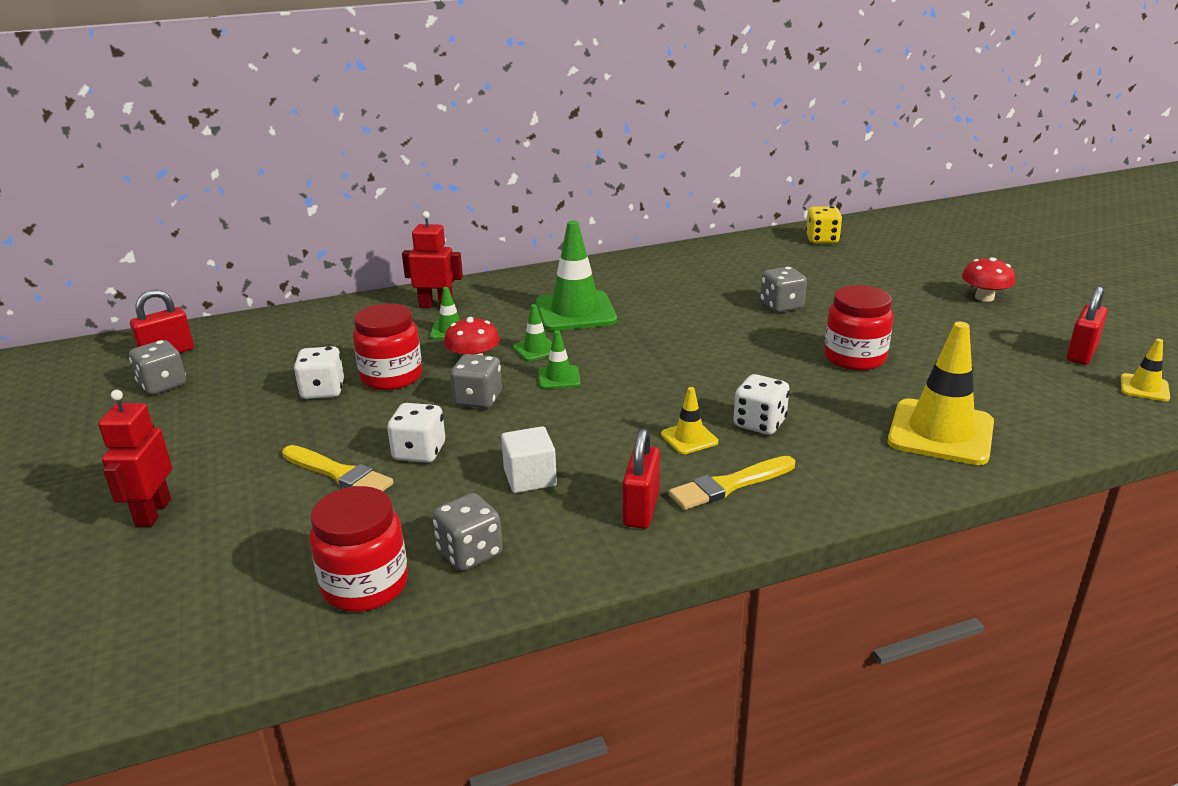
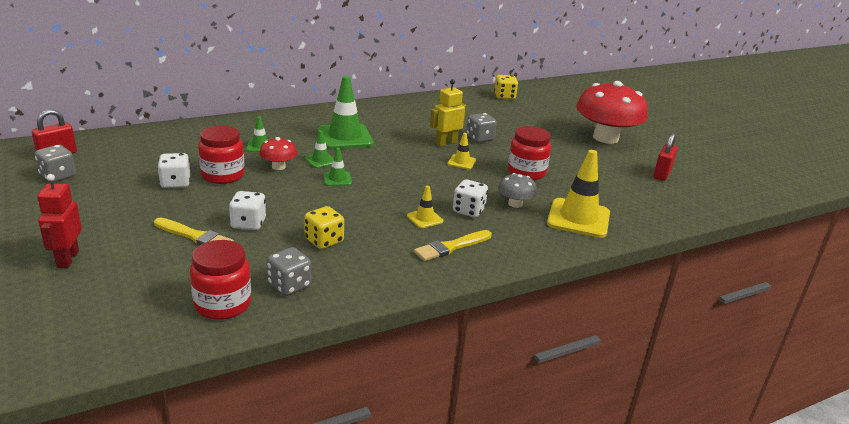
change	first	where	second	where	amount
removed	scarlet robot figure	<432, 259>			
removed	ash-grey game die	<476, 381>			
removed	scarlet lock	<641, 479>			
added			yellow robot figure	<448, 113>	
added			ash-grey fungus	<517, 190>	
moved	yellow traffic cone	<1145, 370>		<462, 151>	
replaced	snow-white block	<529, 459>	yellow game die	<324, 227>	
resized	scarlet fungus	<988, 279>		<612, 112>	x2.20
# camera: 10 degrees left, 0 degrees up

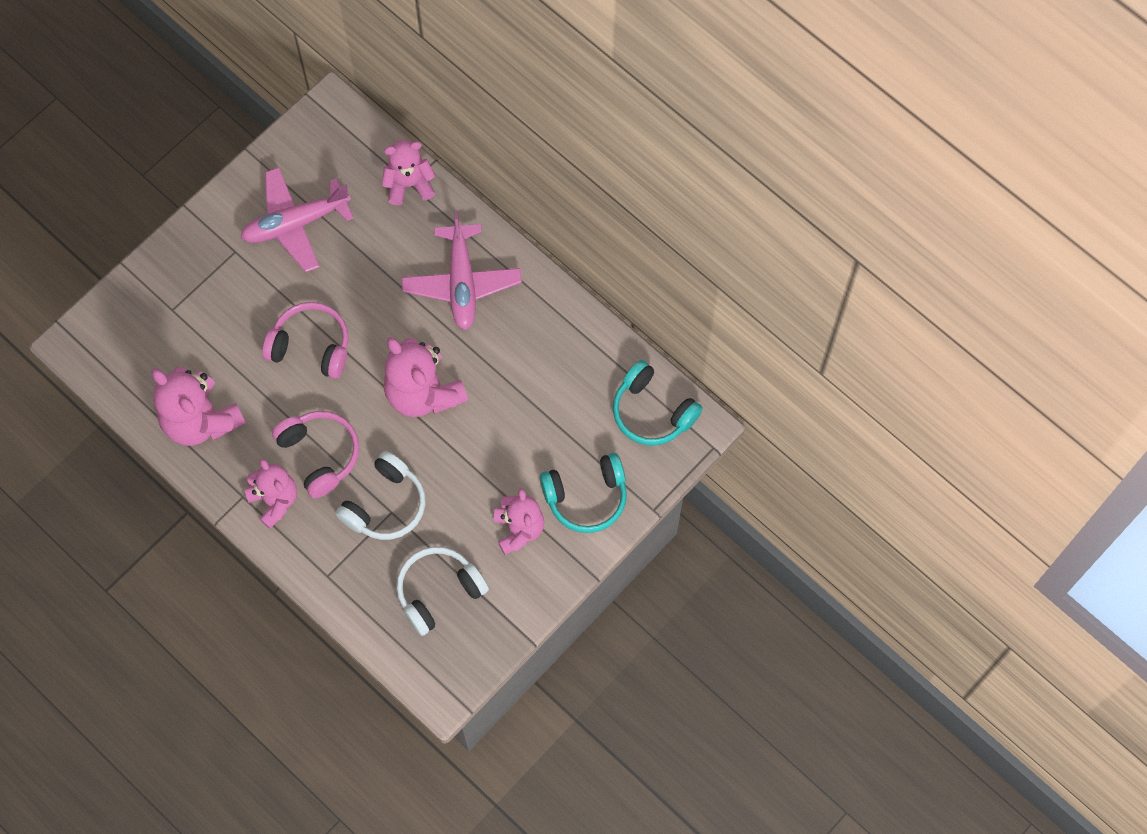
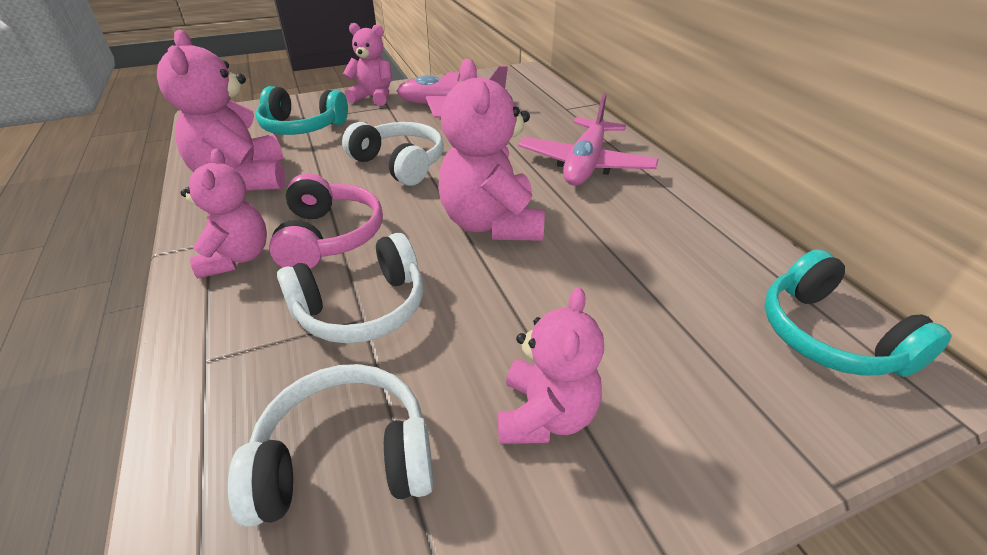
change	first	where	second	where	amount
moved	rose-pink teddy bear	<409, 172>		<367, 64>	
moved	turquoise headset	<583, 493>		<301, 110>	
recoloured	rose-pink headset	<305, 340>	snow-white headset	<393, 154>	
# camera: 25 degrees right, 30 degrees down

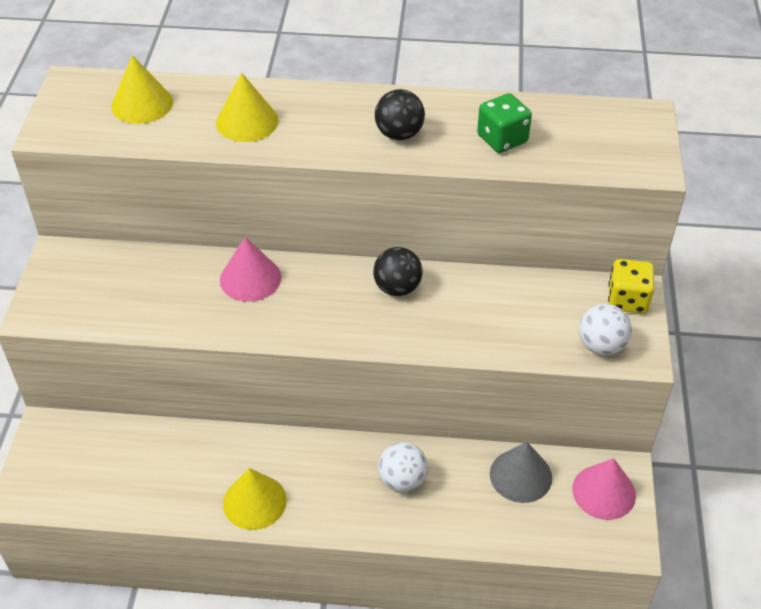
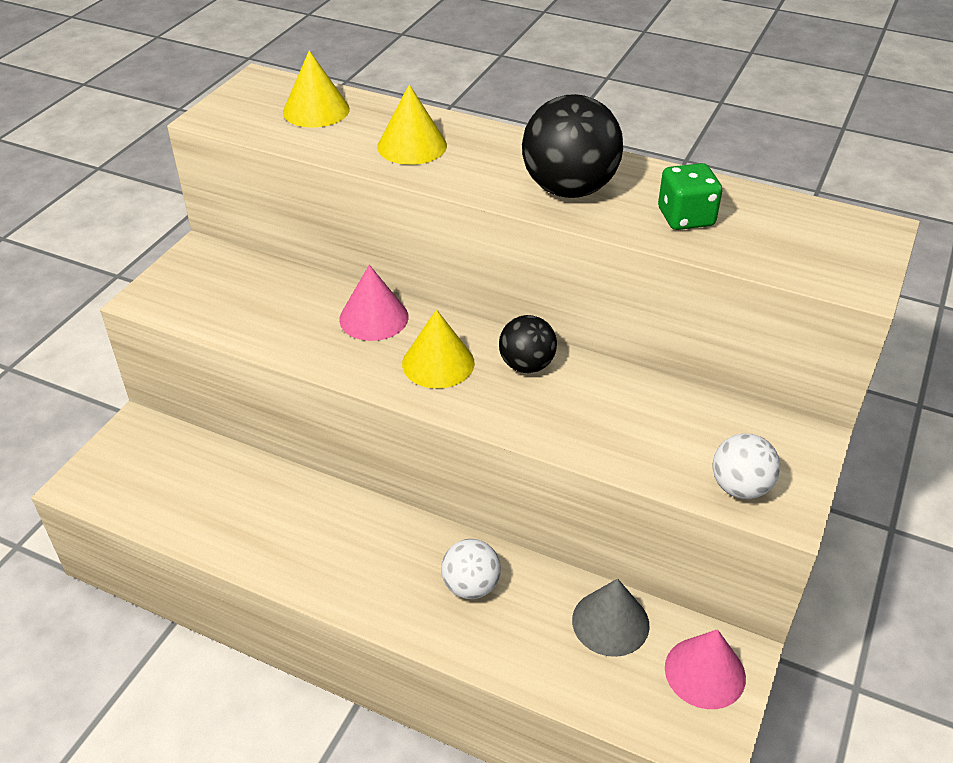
change	first	where	second	where	amount
removed	yellow game die	<631, 286>			
moved	yellow cone shape	<255, 499>		<438, 349>	
resized	black sphere	<400, 114>		<572, 146>	x1.69
# camera: 20 degrees right, 5 degrees down

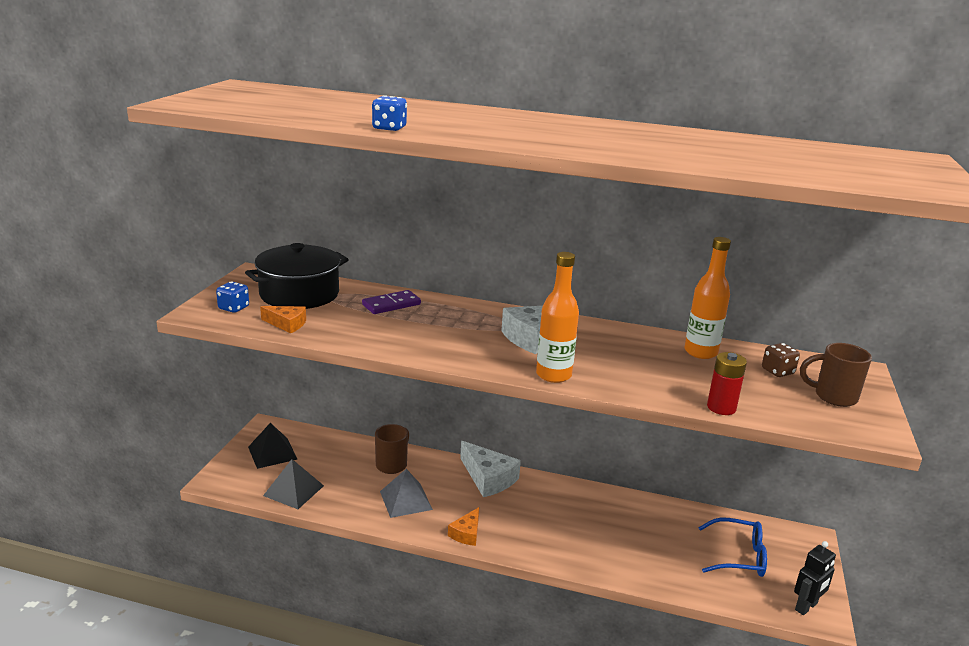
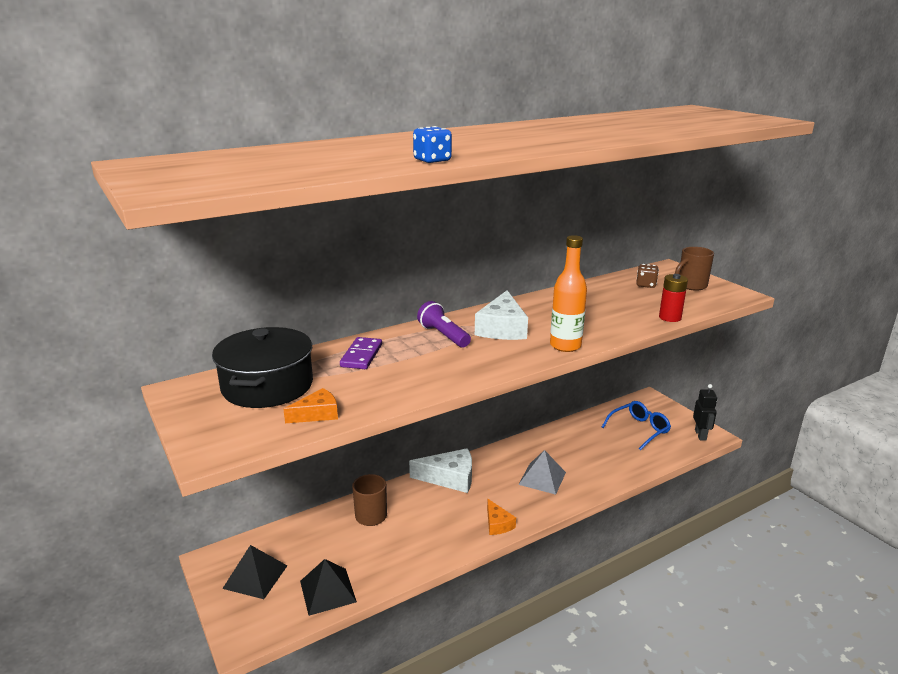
change	first	where	second	where	amount
removed	blue game die	<232, 297>			
removed	orange-coloured bottle	<708, 298>			
added			royal purple flashlight	<444, 324>	
moved	ash-grey solid pyramid	<406, 493>		<542, 472>	
# camera: 45 degrees left, 0 degrees up

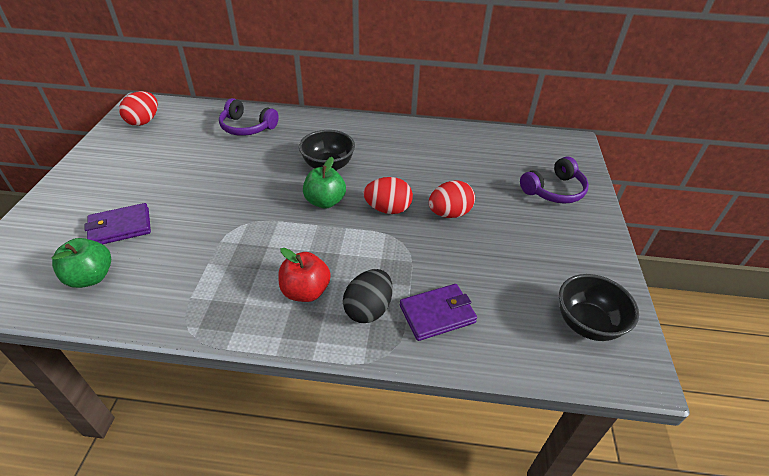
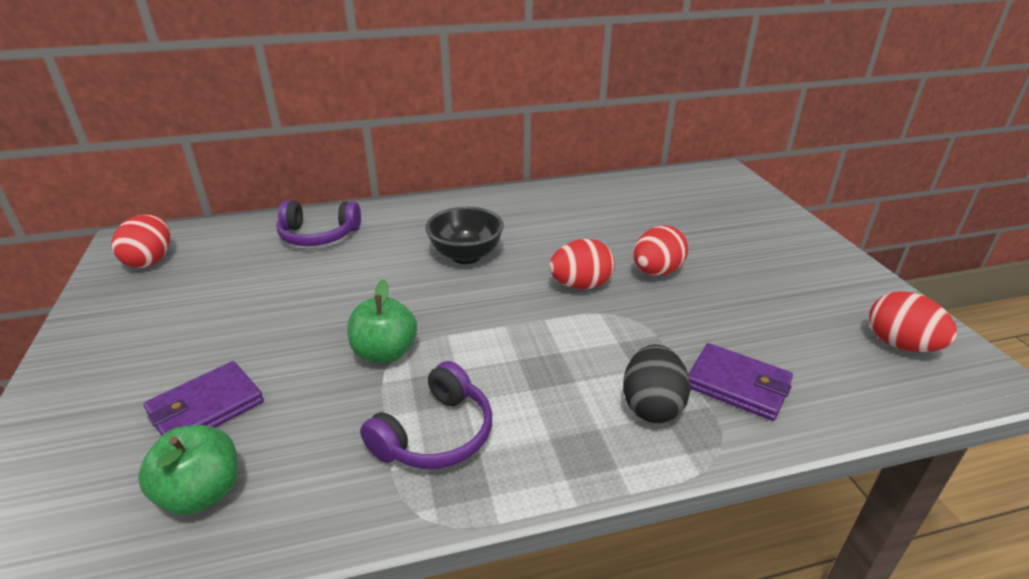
change	first	where	second	where	amount
removed	scarlet apple fruit	<305, 275>			
moved	emerald apple fruit	<324, 183>		<382, 321>	
moved	royal purple headset	<554, 180>		<426, 415>	
replaced	black bowl	<599, 307>	scarlet toy egg	<913, 321>	
turned	royal purple billfold	<438, 312>		<740, 382>	75 degrees clockwise
# camera: 20 degrees left, 10 degrees down

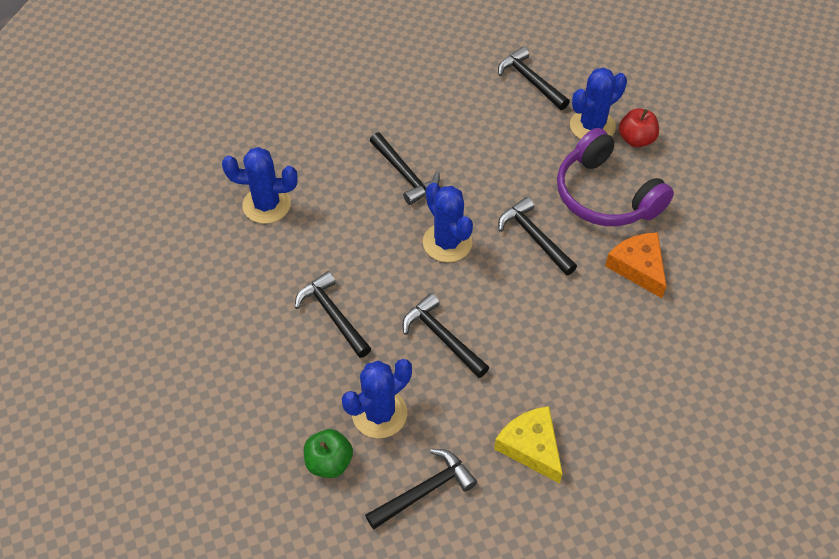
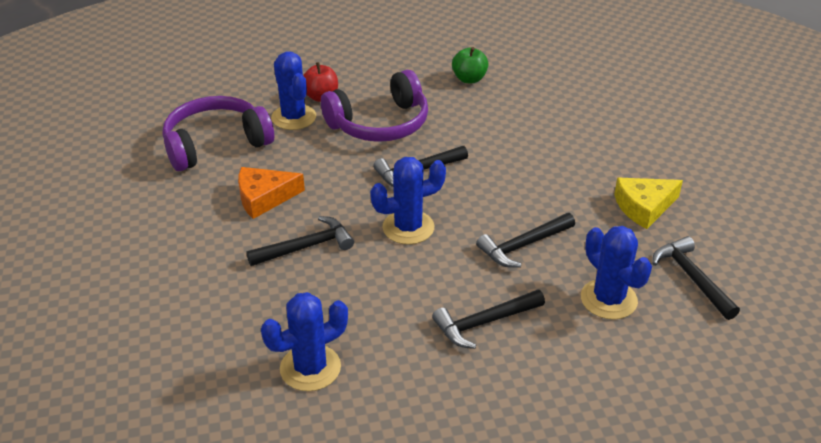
change	first	where	second	where	amount
moved	emerald apple fruit	<328, 453>		<470, 65>	
moved	orange-coloured cheese wedge	<635, 265>		<271, 193>	
replaced	black claw hammer	<534, 78>	royal purple headset	<218, 133>	
turned	blue saguaro cactus	<260, 185>		<304, 341>	45 degrees clockwise
# camera: 80 degrees left, 15 degrees down

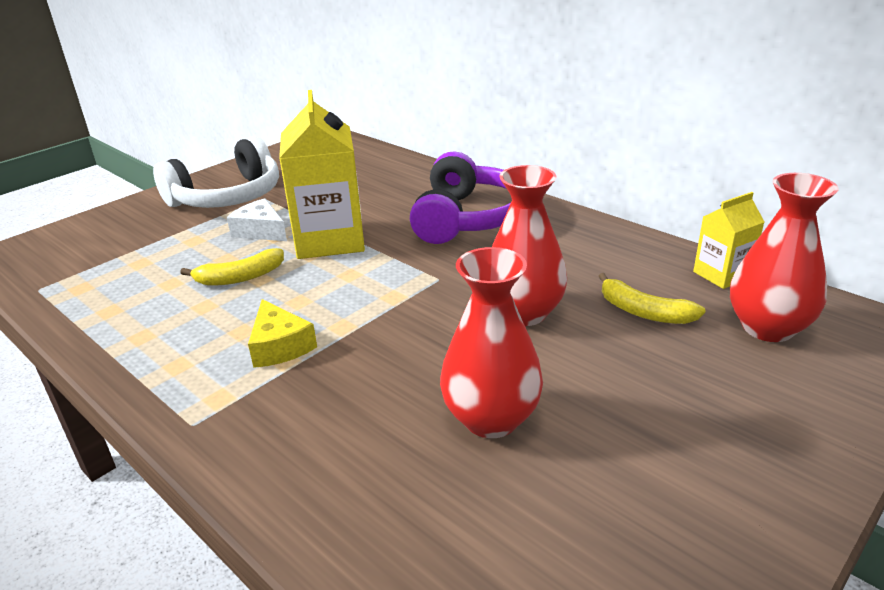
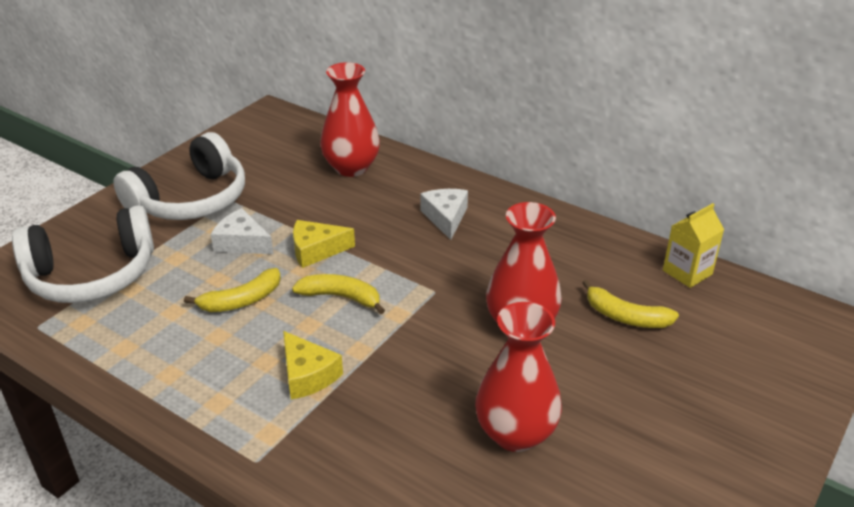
change	first	where	second	where	amount
added			snow-white headset	<83, 254>	
added			yellow toy banana	<338, 294>	
moved	scarlet flower vase	<784, 257>		<350, 119>	
replaced	yellow milk carton	<322, 174>	yellow cheese wedge	<324, 244>	
replaced	royal purple headset	<460, 197>	snow-white cheese wedge	<444, 214>	
# camera: 10 degrees left, 5 degrees up

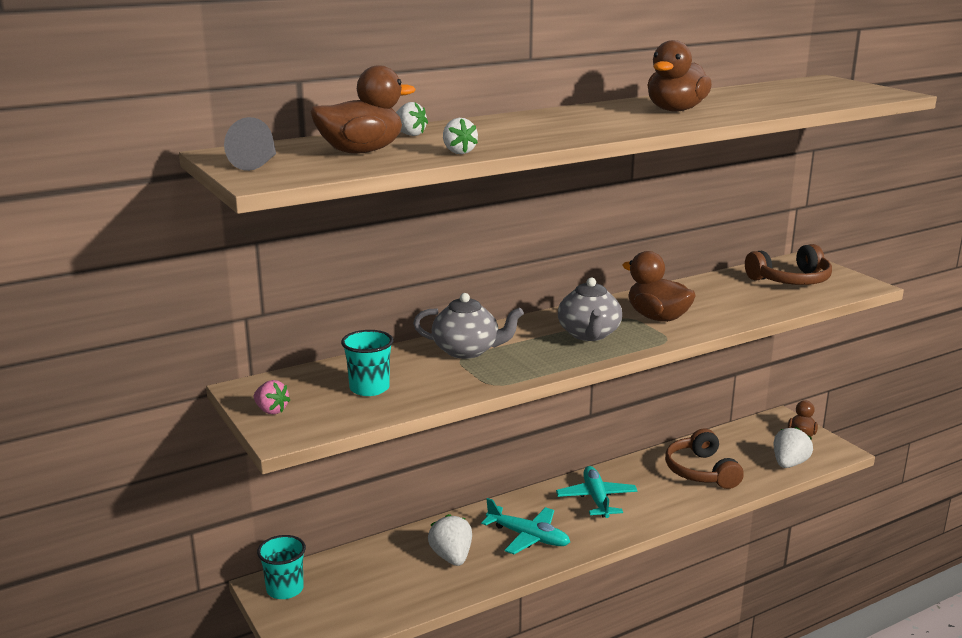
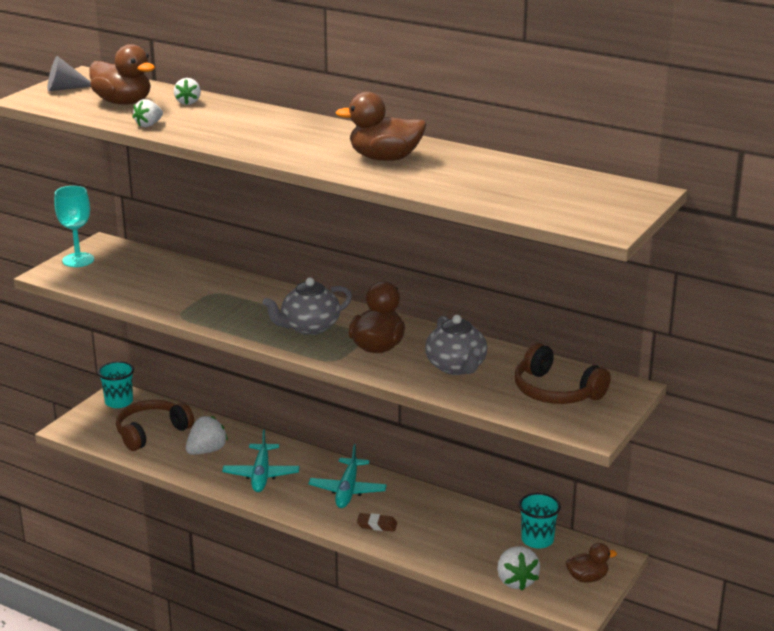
change	first	where	second	where	amount
added			dark brown eraser	<377, 522>	
moved	turquoise cup	<367, 363>		<540, 521>	
moved	ash-grey teapot	<468, 326>		<456, 345>	
moved	dark brown headset	<704, 459>		<155, 425>	
replaced	rose-pink strawberry	<271, 397>	turquoise chalice	<74, 226>	
turned	turquoise toy plane	<597, 492>		<347, 476>	135 degrees clockwise
turned	snow-white strawberry	<793, 447>		<518, 568>	75 degrees clockwise
# camera: 60 degrees right, 5 degrees up

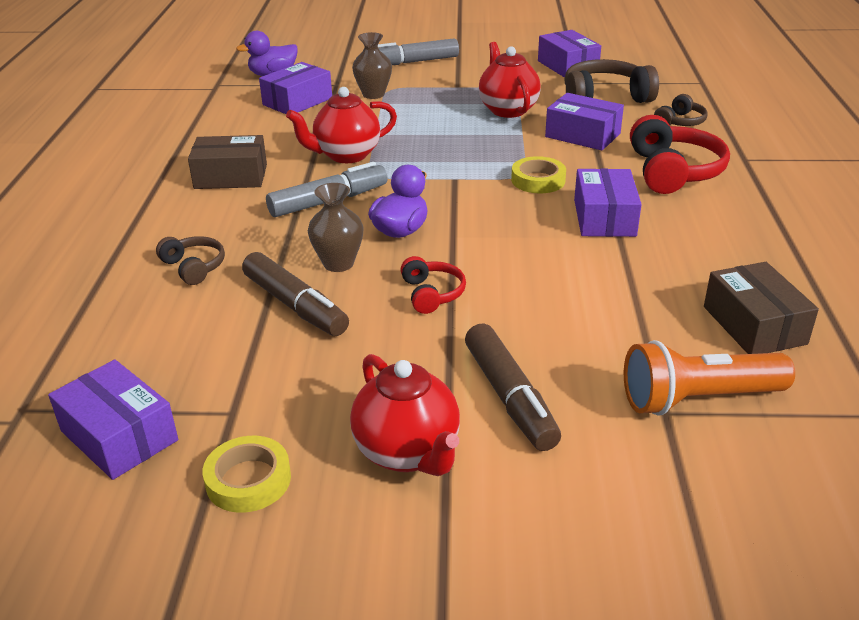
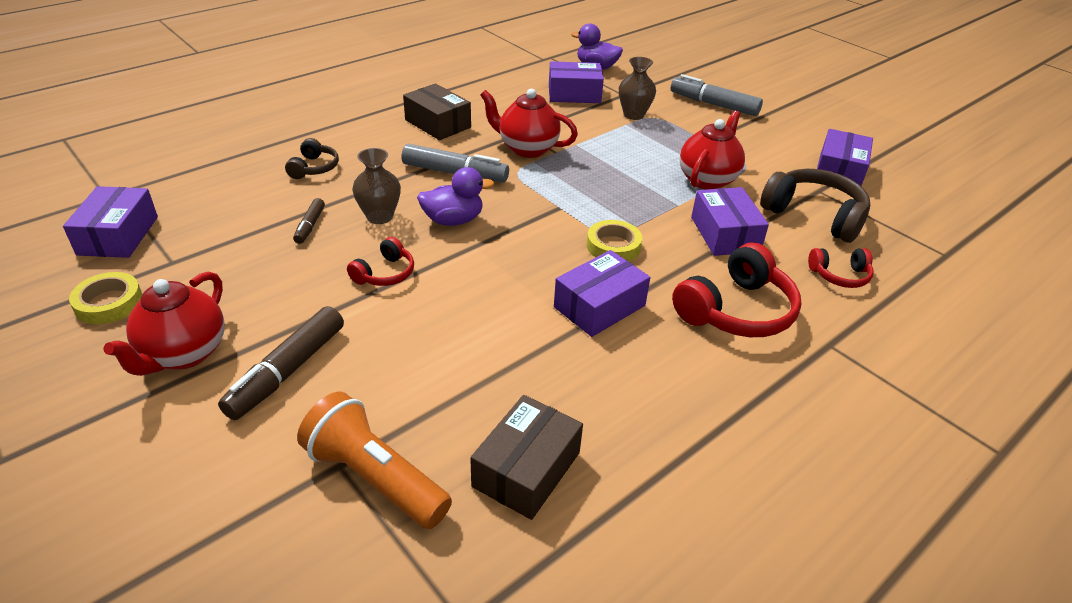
change	first	where	second	where	amount
recoloured	dark brown headset	<681, 110>	scarlet headset	<841, 268>	
resized	dark brown marker pen	<295, 294>		<309, 221>	x0.54
# camera: 45 degrees right, 5 degrees up

